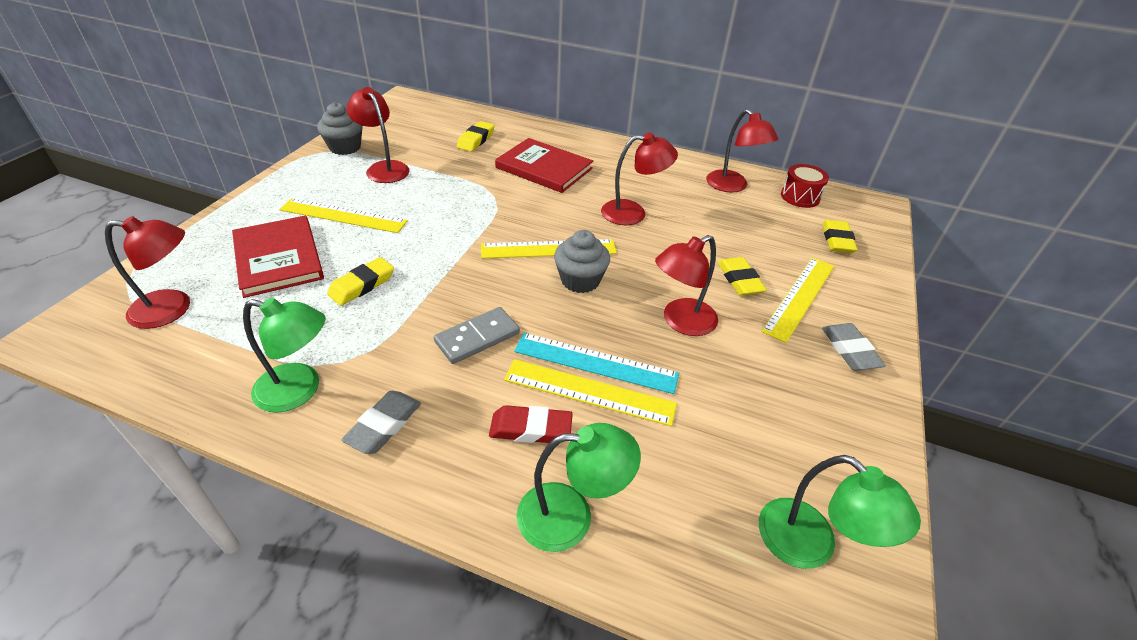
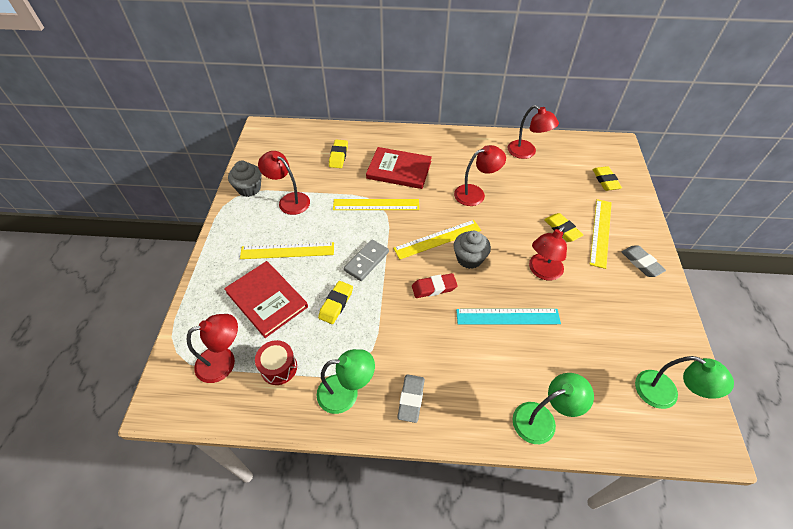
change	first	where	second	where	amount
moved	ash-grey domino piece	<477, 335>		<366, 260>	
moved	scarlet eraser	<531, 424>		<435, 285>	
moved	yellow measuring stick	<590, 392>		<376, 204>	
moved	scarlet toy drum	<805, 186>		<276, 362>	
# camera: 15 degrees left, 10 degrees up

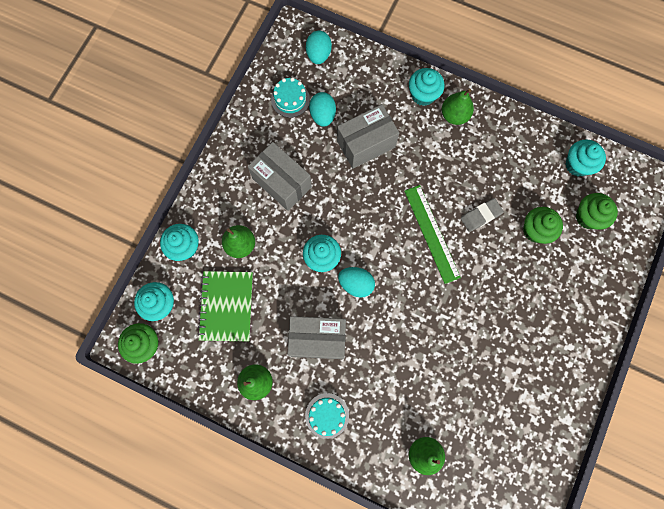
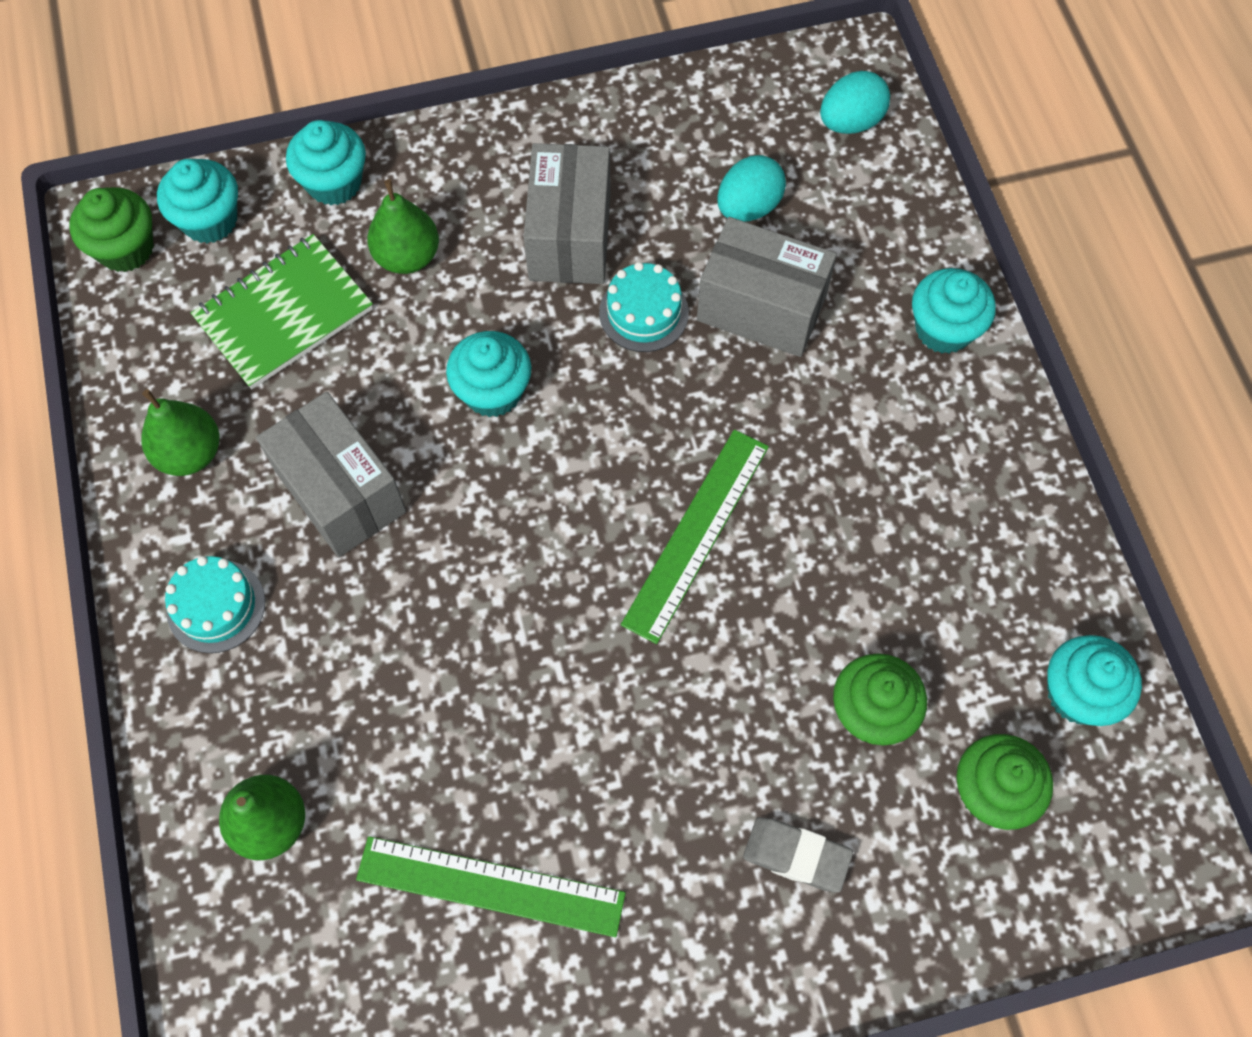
change	first	where	second	where	amount
removed	turquoise toy egg	<356, 282>			
removed	emerald pear fruit	<458, 107>			
added			emerald measuring stick	<491, 886>	
moved	turquoise gateau	<290, 97>		<644, 307>	
moved	ash-grey eraser	<482, 215>		<798, 855>	
# camera: 50 degrees right, 10 degrees down

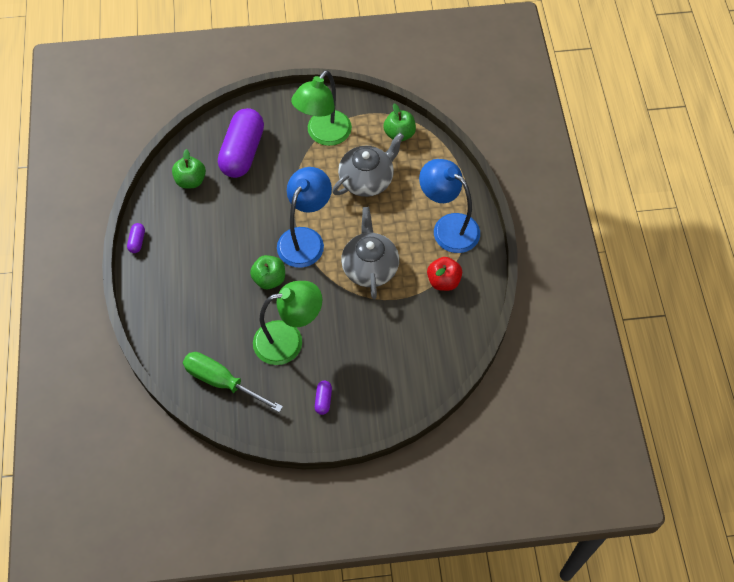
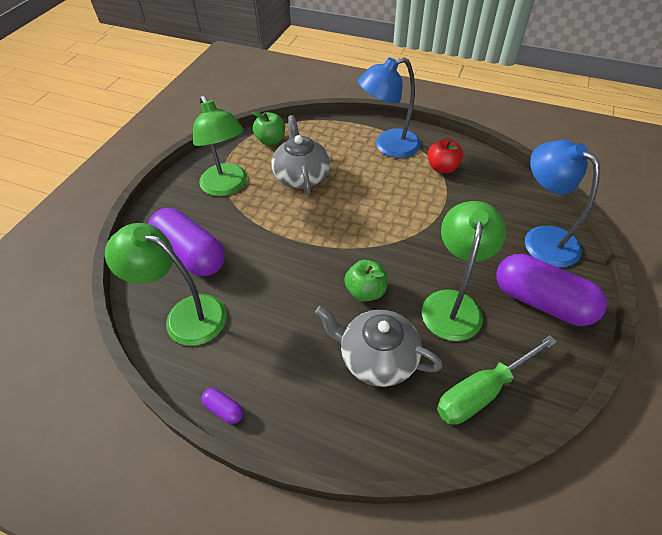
change	first	where	second	where	amount
moved	blue desk lamp	<304, 217>		<562, 204>	
moved	ash-grey teapot	<370, 253>		<379, 346>	
replaced	emerald apple fruit	<189, 169>	emerald desk lamp	<166, 284>	
resized	royal purple pill	<323, 398>		<551, 290>	x2.48
# camera: 60 degrees left, 10 degrees down

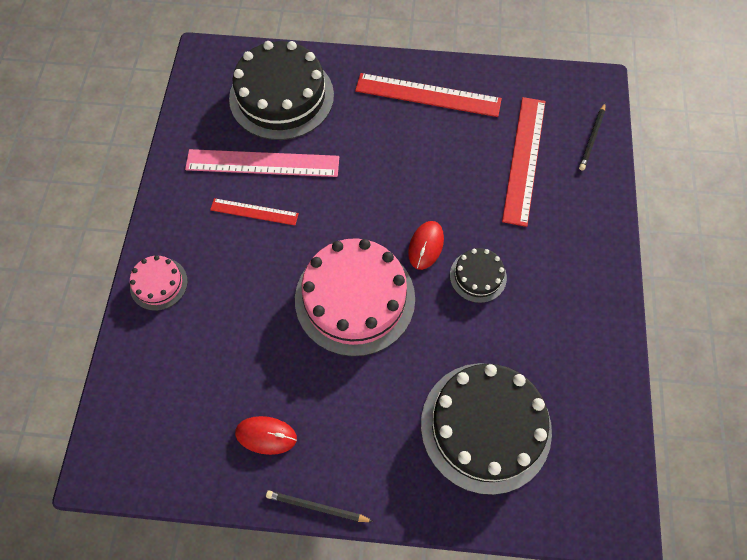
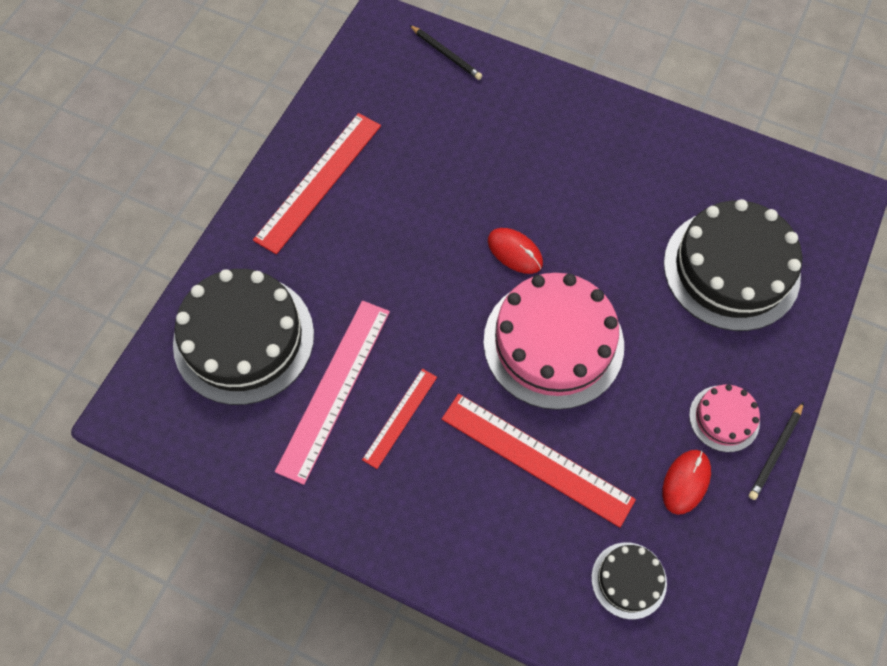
change	first	where	second	where	amount
moved	rose-pink gateau	<159, 283>		<724, 418>	
moved	black gateau	<478, 275>		<629, 580>	
moved	scarlet measuring stick	<524, 162>		<539, 461>	
# camera: 70 degrees left, 0 degrees up

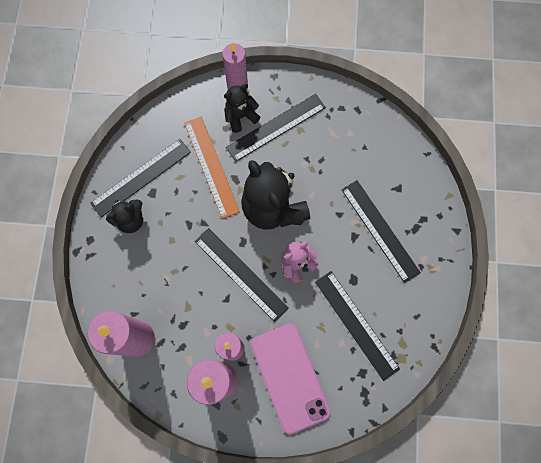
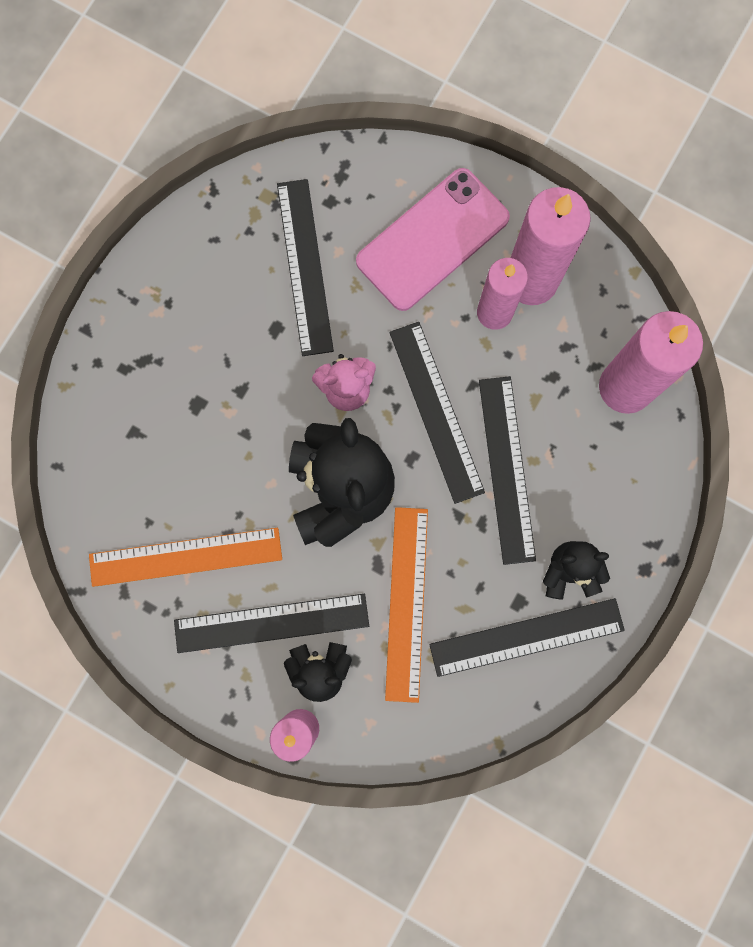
change	first	where	second	where	amount
added			orange-coloured measuring stick	<185, 557>	
moved	black measuring stick	<381, 231>		<507, 470>	
turned	rose-pink phone	<291, 379>		<433, 239>	45 degrees clockwise
# camera: 155 degrees left, 5 degrees up

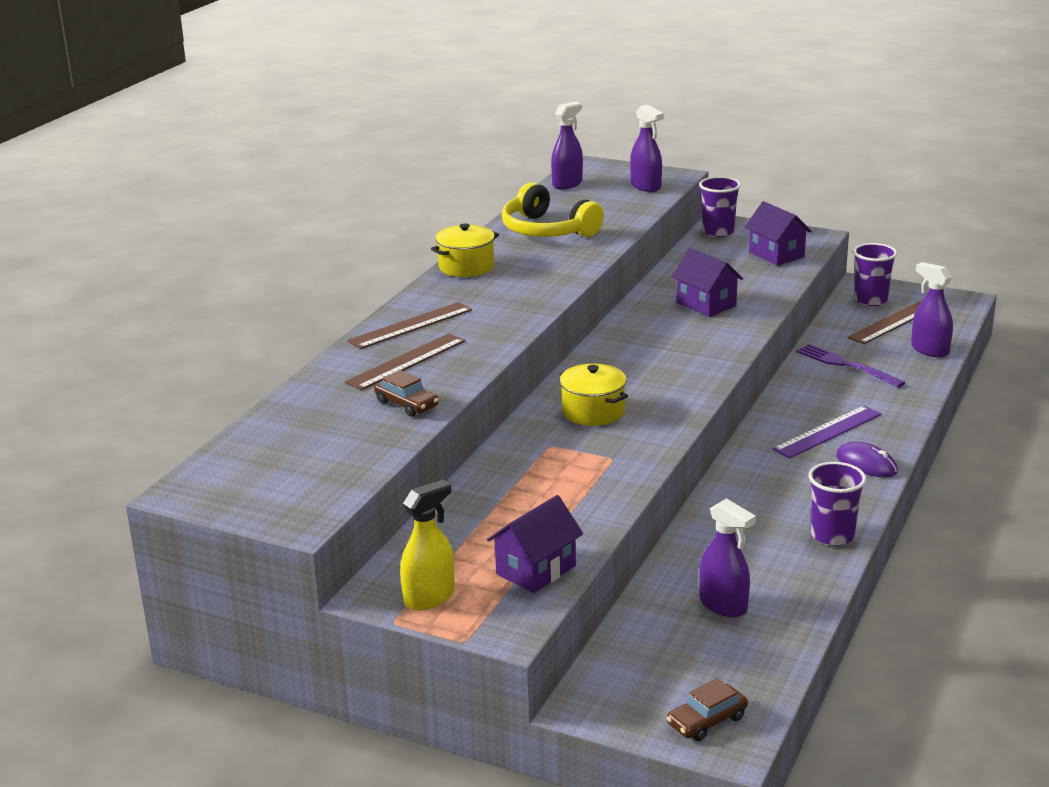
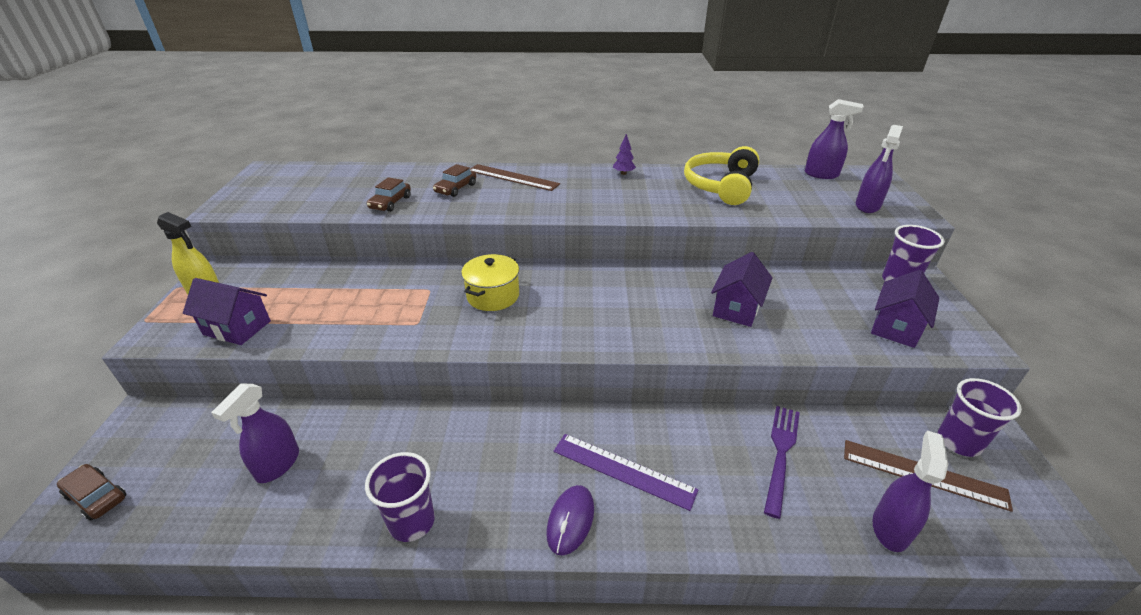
change	first	where	second	where	amount
replaced	dark brown measuring stick	<405, 361>	dark brown toy car	<454, 180>	
replaced	yellow cooking pot	<465, 250>	royal purple fir tree	<624, 154>	
# camera: 65 degrees right, 10 degrees up

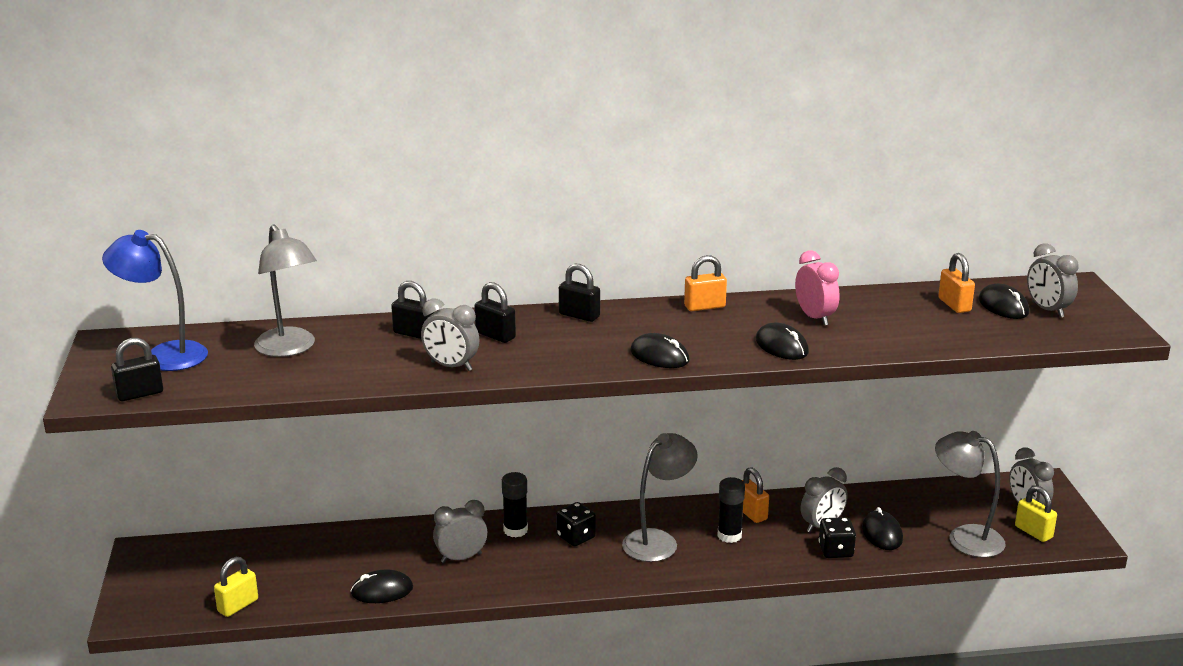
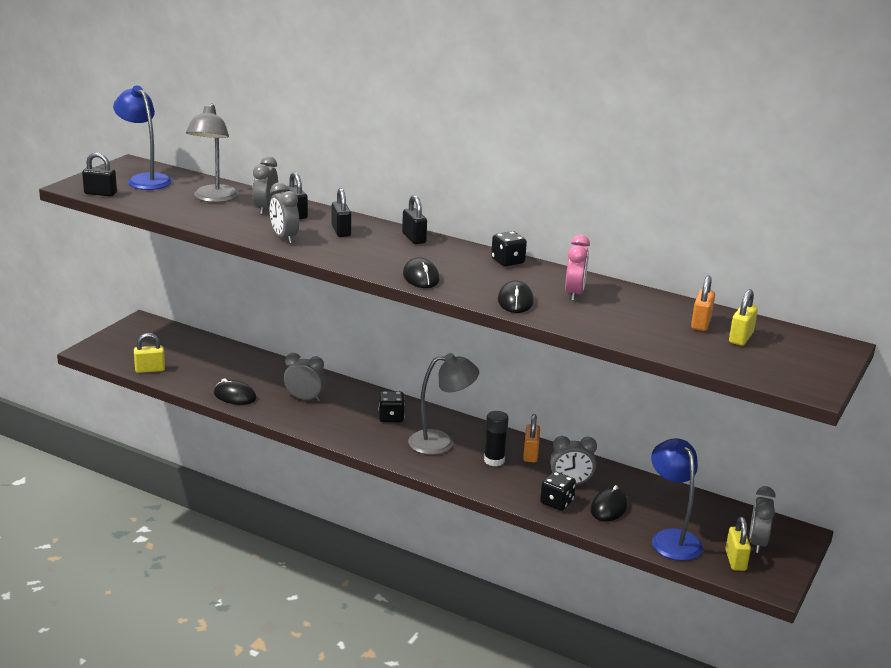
change	first	where	second	where	amount
removed	black stick of glue	<515, 505>			
moved	ash-grey clock	<1053, 280>		<265, 185>	
replaced	orange-coloured lock	<705, 283>	black game die	<509, 249>	
replaced	black PC mouse	<1004, 301>	yellow lock	<743, 317>	
recoloured	ash-grey desk lamp	<970, 494>	blue desk lamp	<677, 499>	
# camera: 35 degrees right, 0 degrees up

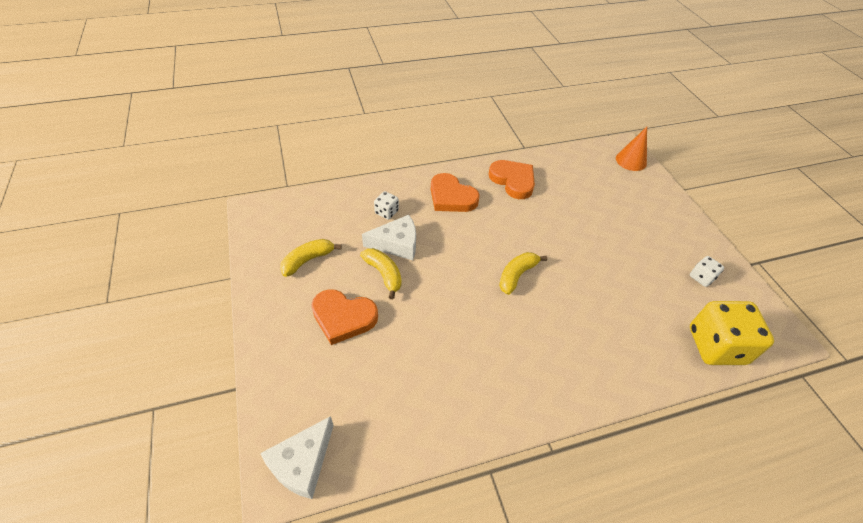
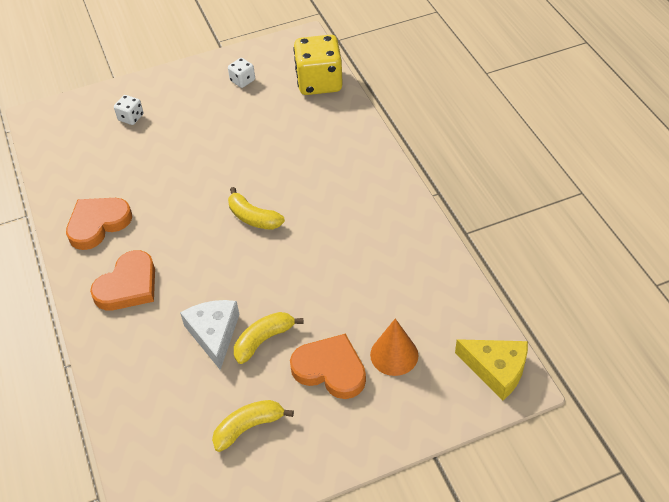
change	first	where	second	where	amount
moved	snow-white game die	<386, 205>		<128, 110>	
moved	orange-coloured cone shape	<631, 149>		<394, 347>	
recoloured	snow-white cheese wedge	<297, 457>	yellow cheese wedge	<491, 370>	
turned	yellow toy banana	<311, 258>		<253, 426>	105 degrees clockwise
turned	orange-coloured heart	<344, 317>		<328, 366>	75 degrees counterclockwise
# camera: 90 degrees left, 0 degrees up

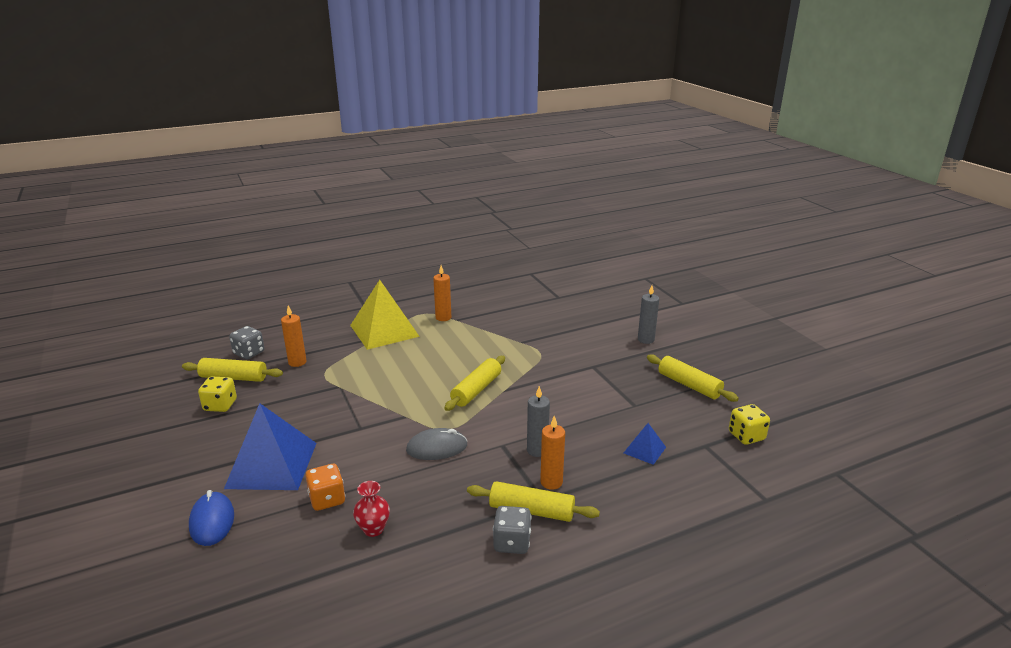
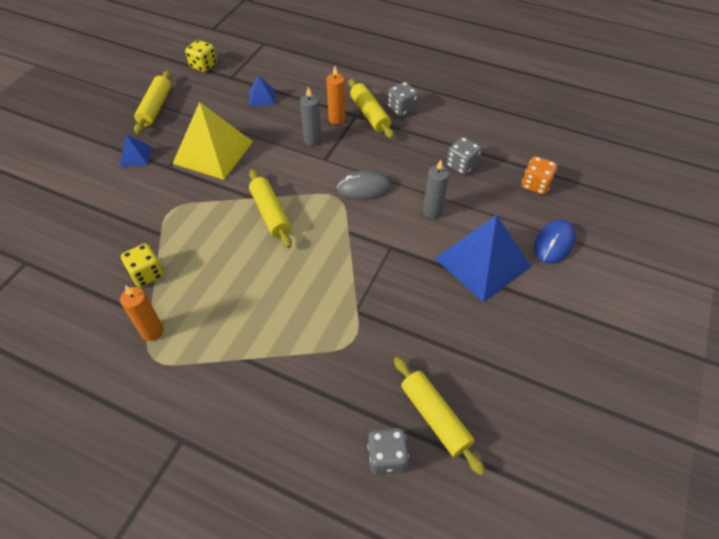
change	first	where	second	where	amount
removed	orange-coloured wax candle	<293, 336>			
added			blue solid pyramid	<135, 150>	
moved	yellow game die	<217, 394>		<142, 265>	
moved	orange-coloured game die	<325, 487>		<539, 175>	
moved	yellow solid pyramid	<385, 315>		<212, 141>	
moved	ash-grey wax candle	<648, 314>		<436, 189>	
replaced	scarlet flower vase	<371, 509>	ash-grey game die	<464, 156>	
turned	ash-grey PC mouse	<437, 444>		<363, 185>	45 degrees counterclockwise
turned	yellow pastry roller	<474, 383>		<270, 208>	75 degrees clockwise
# camera: 130 degrees left, 25 degrees up

